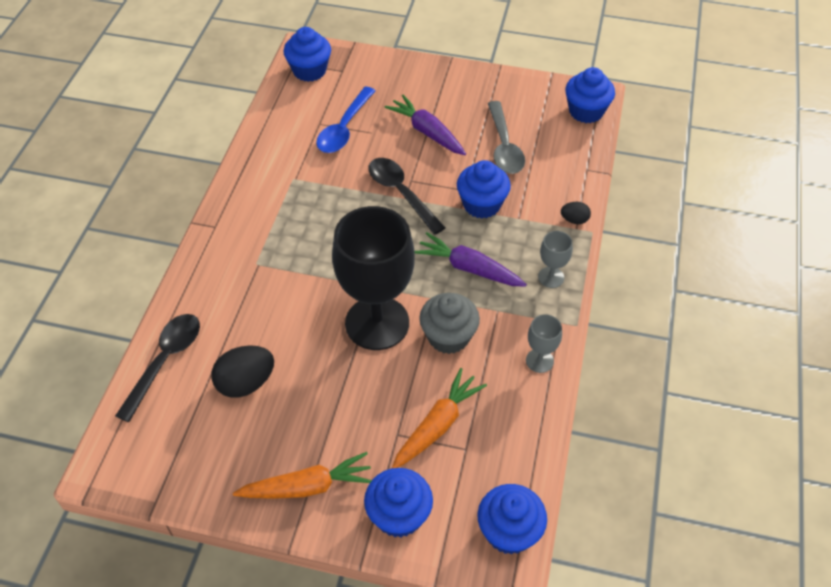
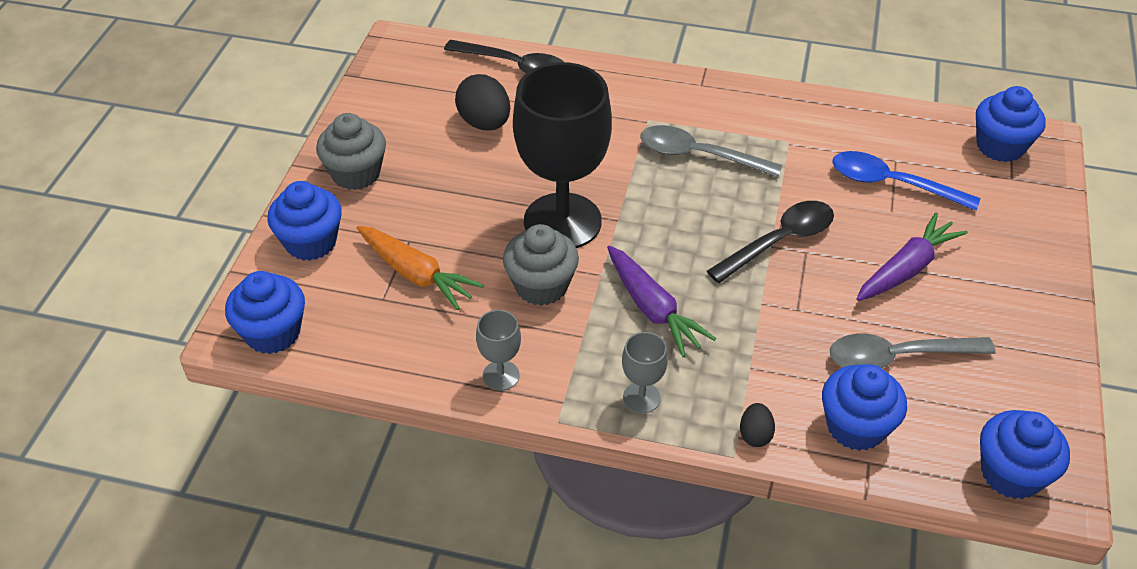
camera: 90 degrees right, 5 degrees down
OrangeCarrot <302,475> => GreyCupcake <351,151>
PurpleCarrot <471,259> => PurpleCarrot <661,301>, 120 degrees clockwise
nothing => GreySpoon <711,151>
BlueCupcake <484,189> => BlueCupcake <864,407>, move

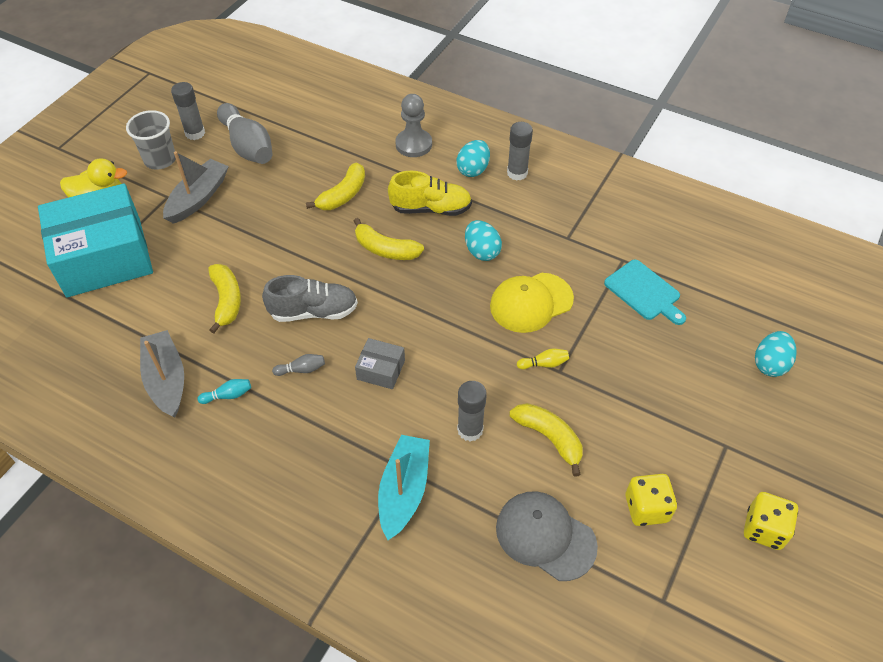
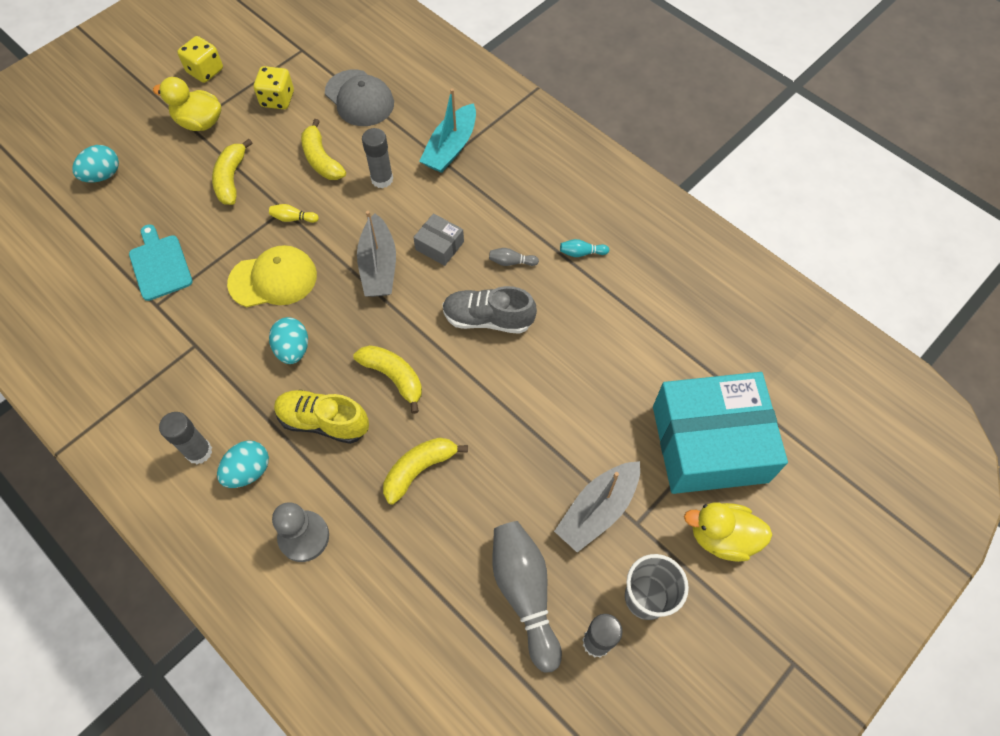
camera: 165 degrees left, 10 degrees up
nothing => YellowDuck <187,104>
YellowBanana <224,298> => YellowBanana <232,172>, move
GreyBoat <162,373> => GreyBoat <376,254>, move

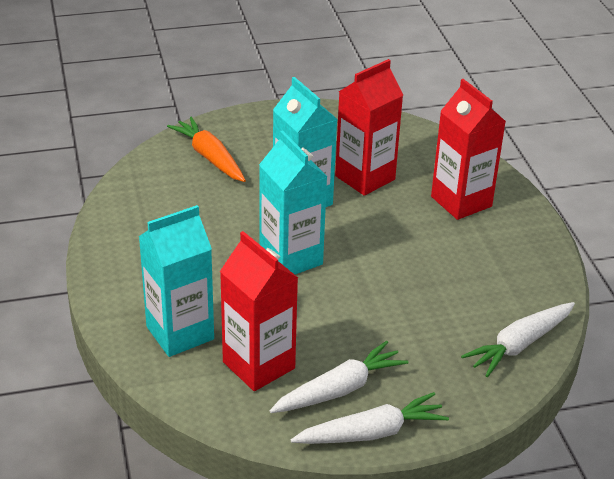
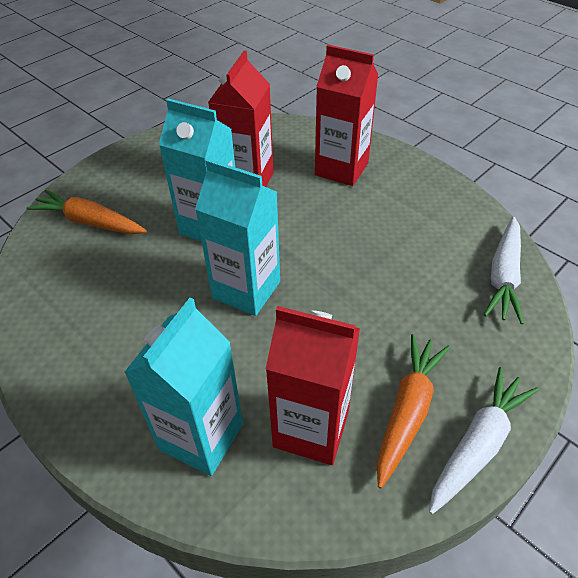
camera: 30 degrees left, 10 degrees up
WhiteCarrot <339,377> => OrangeCarrot <413,411>

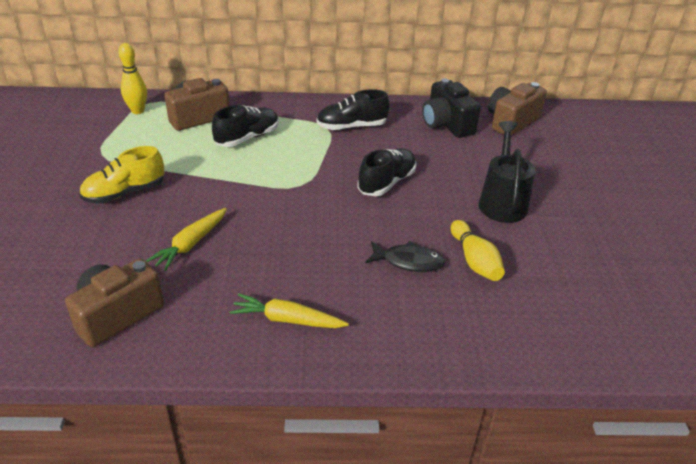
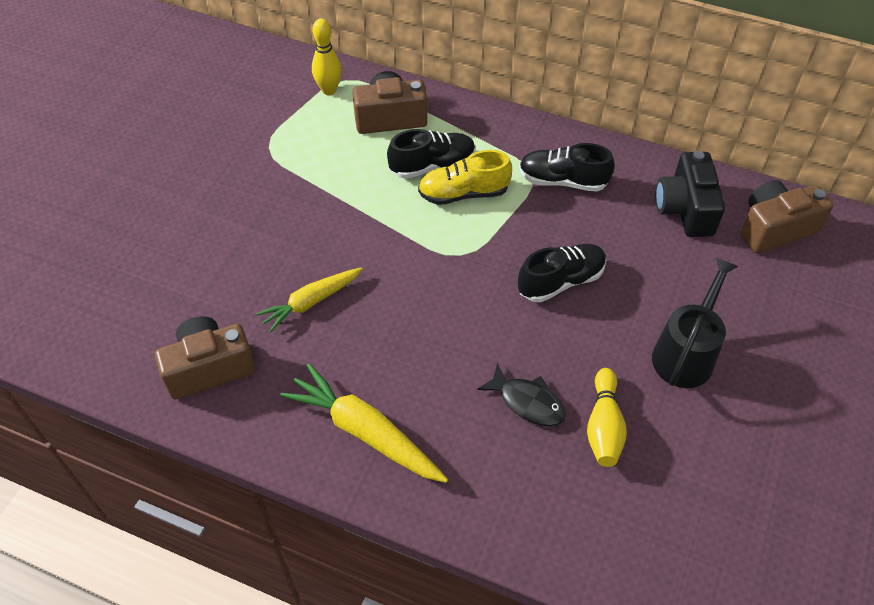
camera: 25 degrees right, 15 degrees up
YellowCarrot <289,310> => YellowCarrot <364,423>, x1.51
YellowShoe <121,175> => YellowShoe <465,177>, move

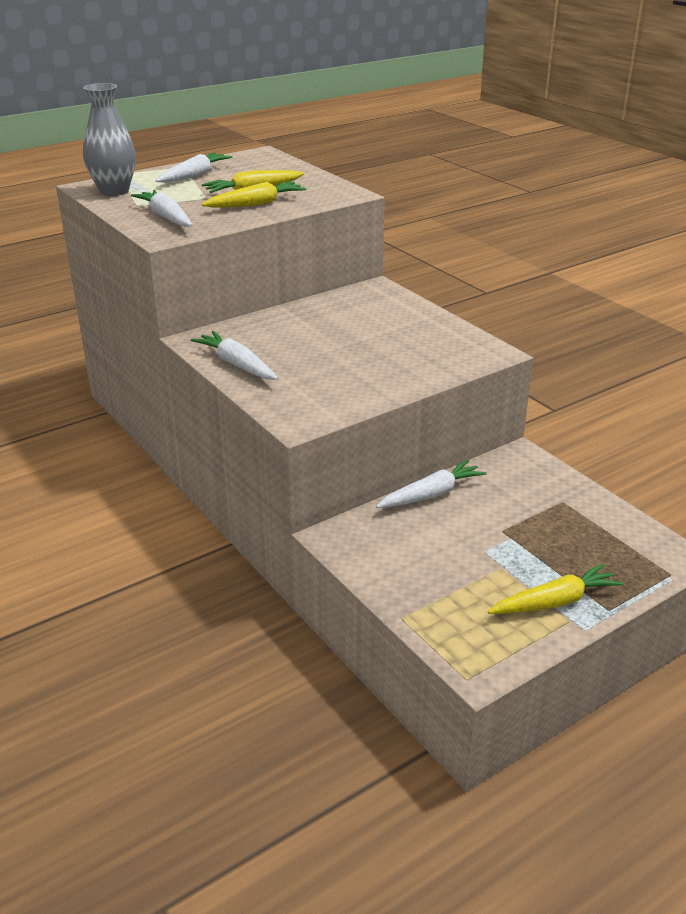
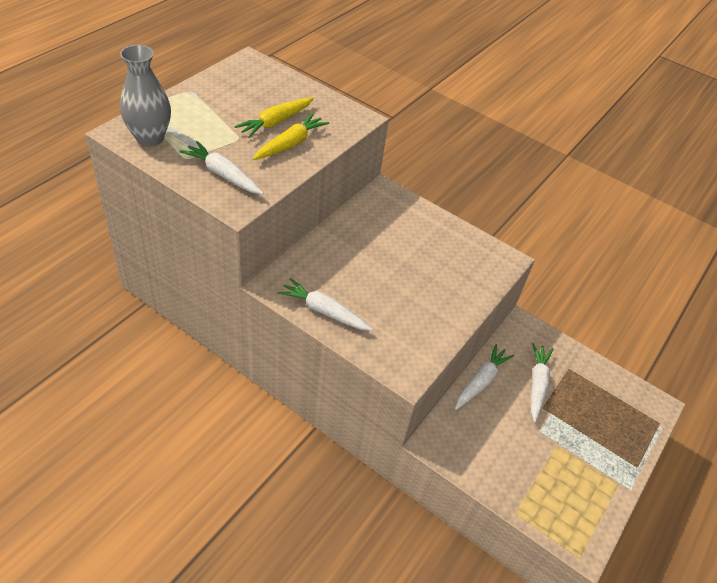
camera: 25 degrees left, 15 degrees up
WhiteCarrot <194,168> => WhiteCarrot <542,383>, move
YellowCarrot <555,589> => nothing

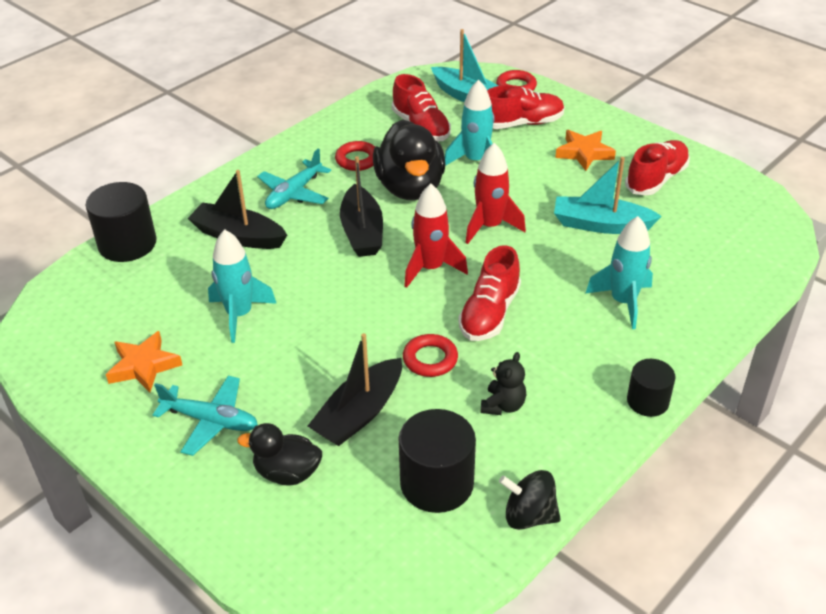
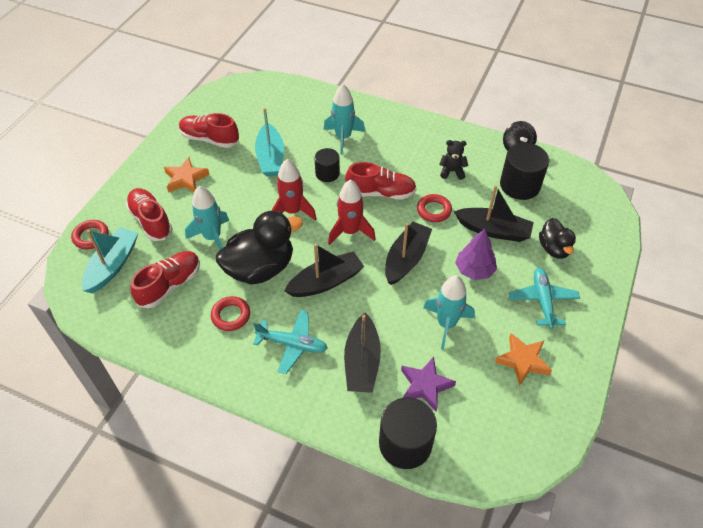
camera: 110 degrees left, 10 degrees up
BlackCylinder <651,388> => BlackCylinder <327,165>, move
nothing => BlackBoat <408,253>
nothing => PurpleStar <428,384>
nothing => PurpleTree <476,254>

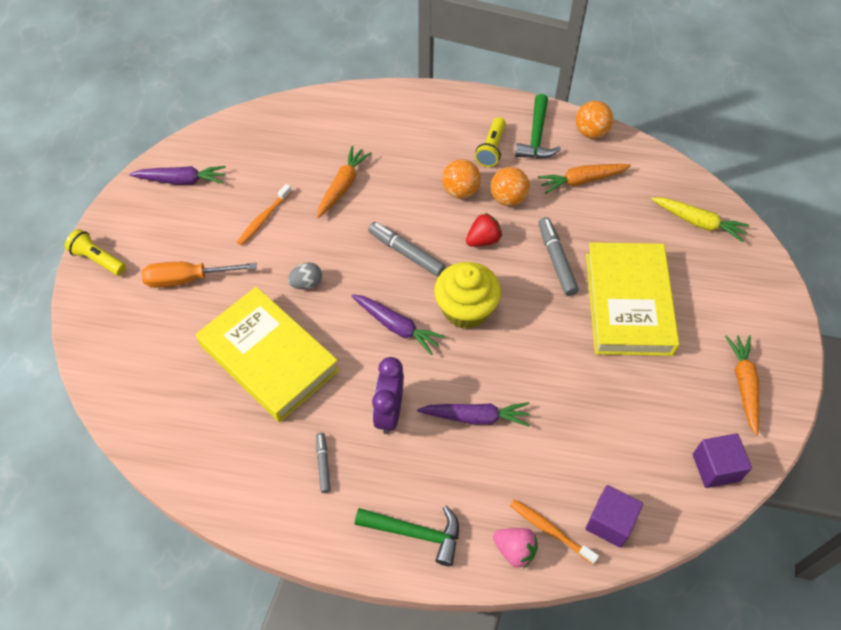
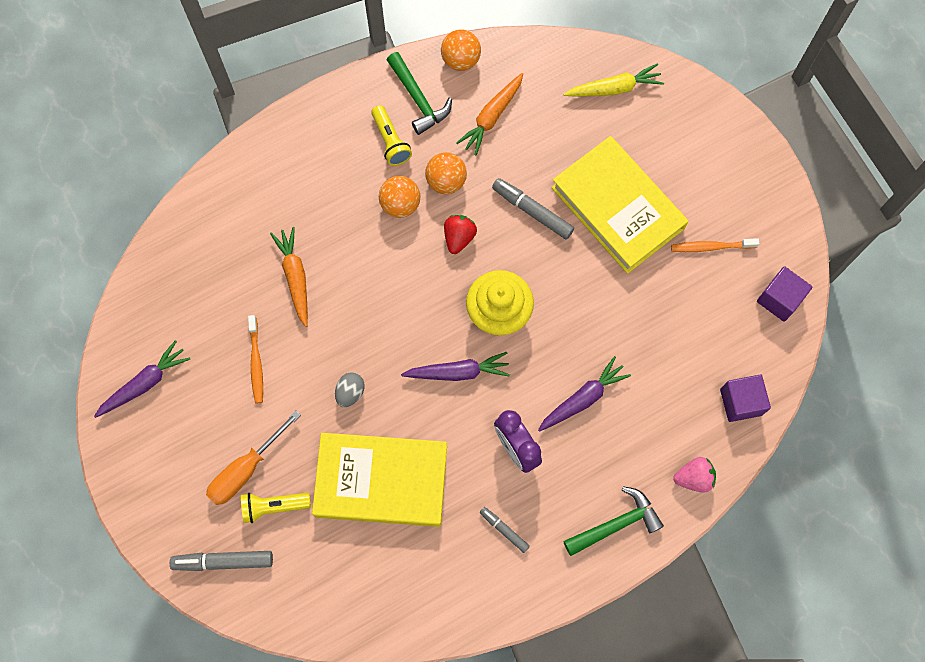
camera: 40 degrees left, 15 degrees up
GreyMarker <407,249> => GreyMarker <221,561>, move
YellowFlashlight <95,252> => YellowFlashlight <276,508>, move
OrangeToothbrush <554,531> => OrangeToothbrush <715,245>, move
OrangeCarrot <742,385> => nothing

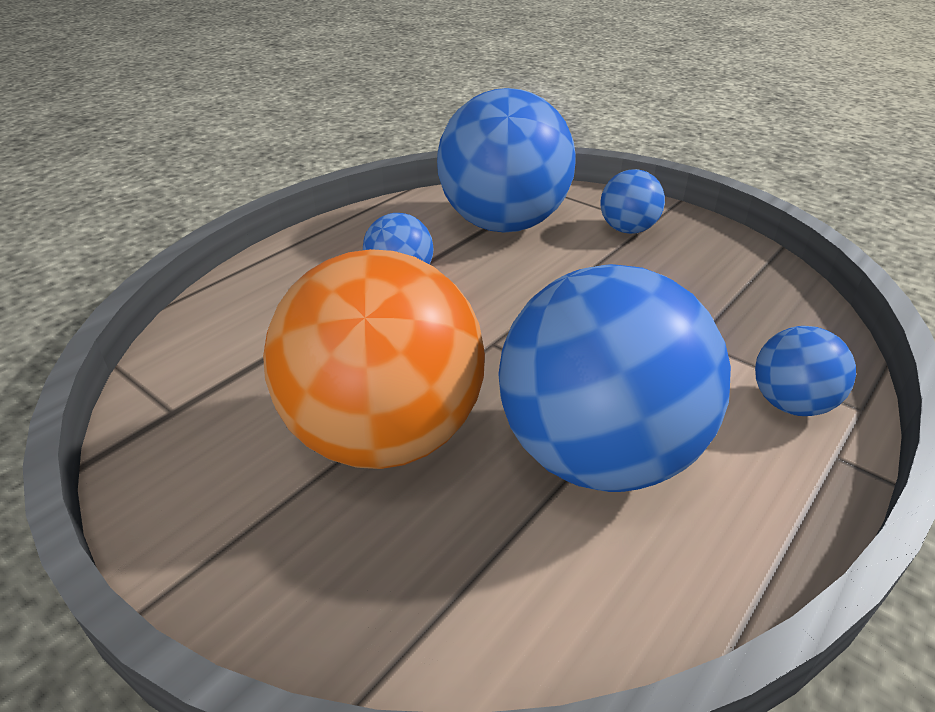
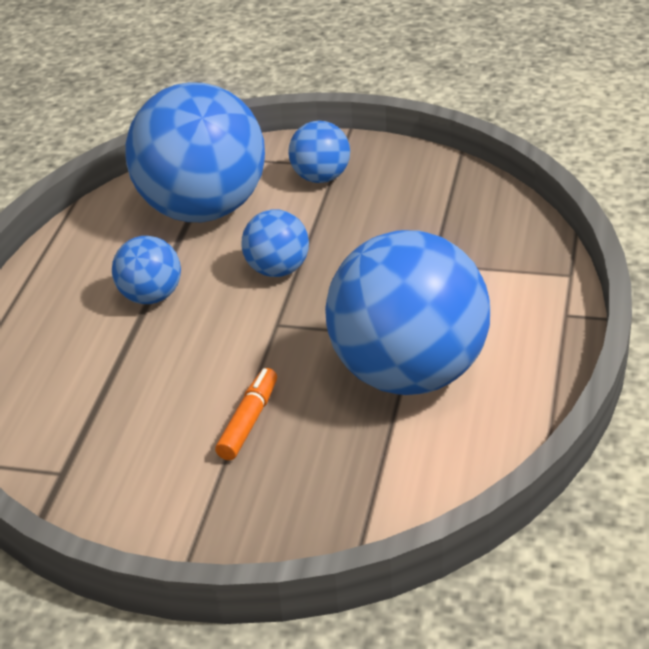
camera: 25 degrees left, 0 degrees up
OrangeBall <374,359> => OrangeMarker <246,414>
BlueBall <805,371> => BlueBall <275,243>, move

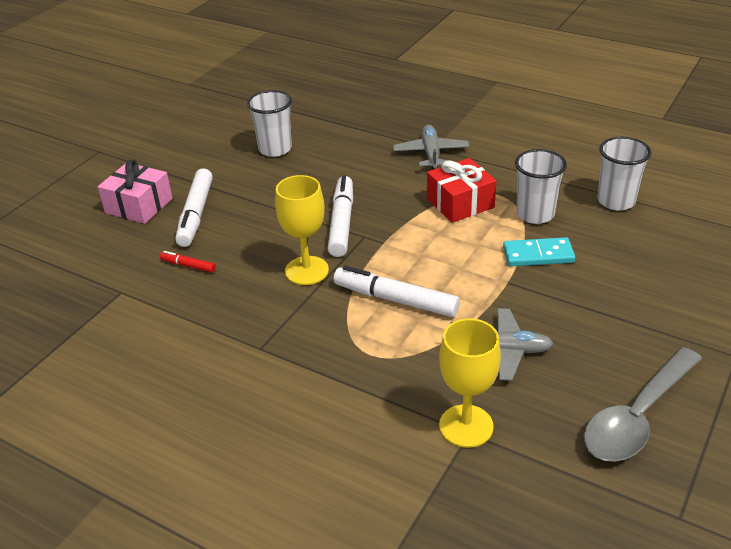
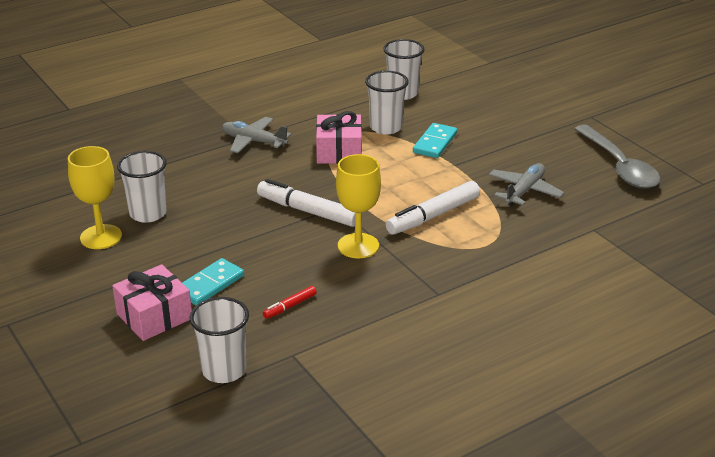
camera: 65 degrees left, 5 degrees down
YellowGoblet <470,383> => YellowGoblet <95,197>, move
WhiteMarker <194,207> => TurquoiseDomino <213,281>
nothing => WhiteCup <219,340>
RedGift <461,190> => PinkGift <339,137>

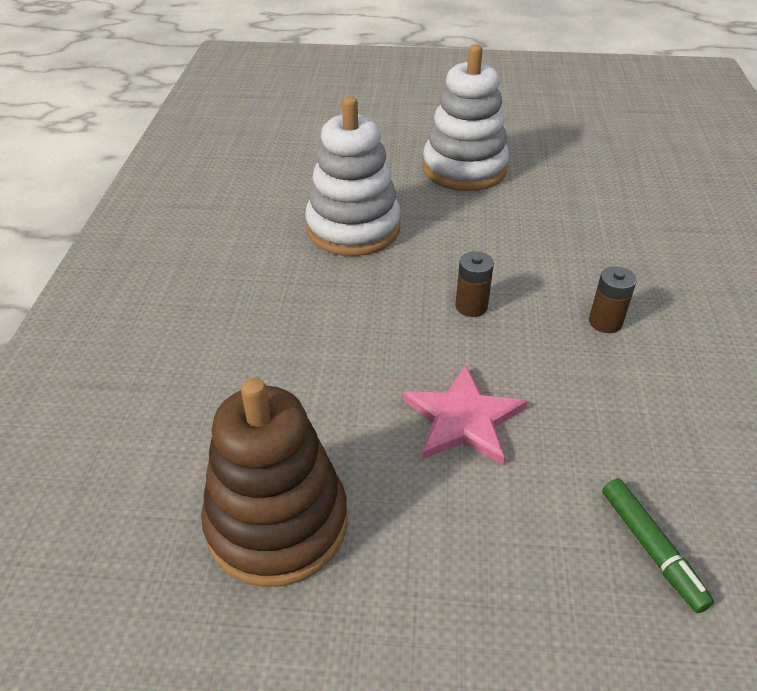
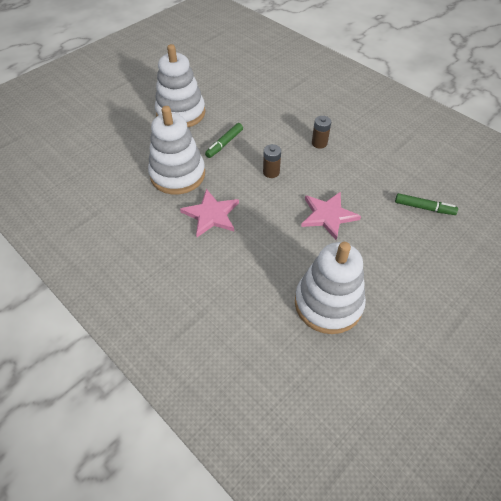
camera: 50 degrees left, 10 degrees up
nothing => PinkStar <209,213>
nothing => GreenMarker <224,140>
BrownStackingToy <274,482> => WhiteStackingToy <330,288>

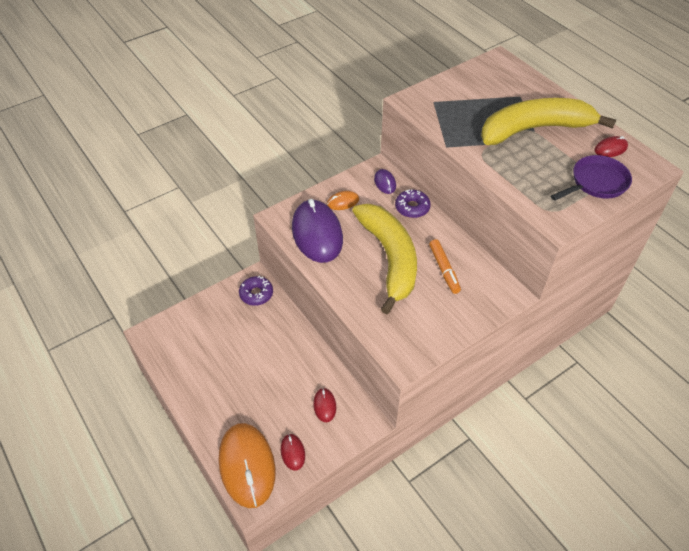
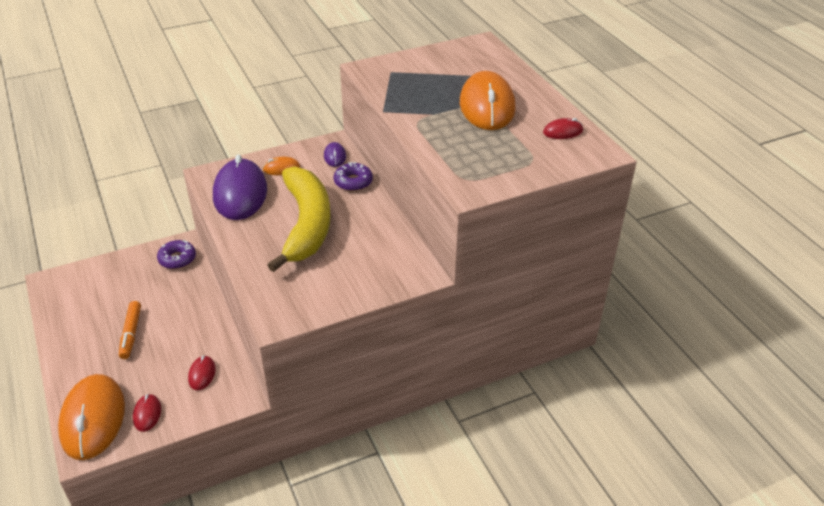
camera: 10 degrees right, 10 degrees down
OrangeMarker <445,266> => OrangeMarker <130,330>, move
YellowBanana <548,121> => OrangeMouse <488,100>
PurplePan <591,178> => nothing

